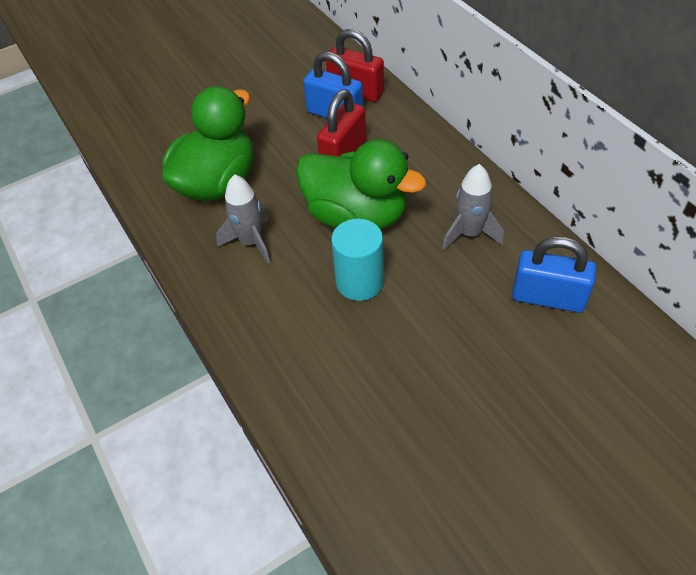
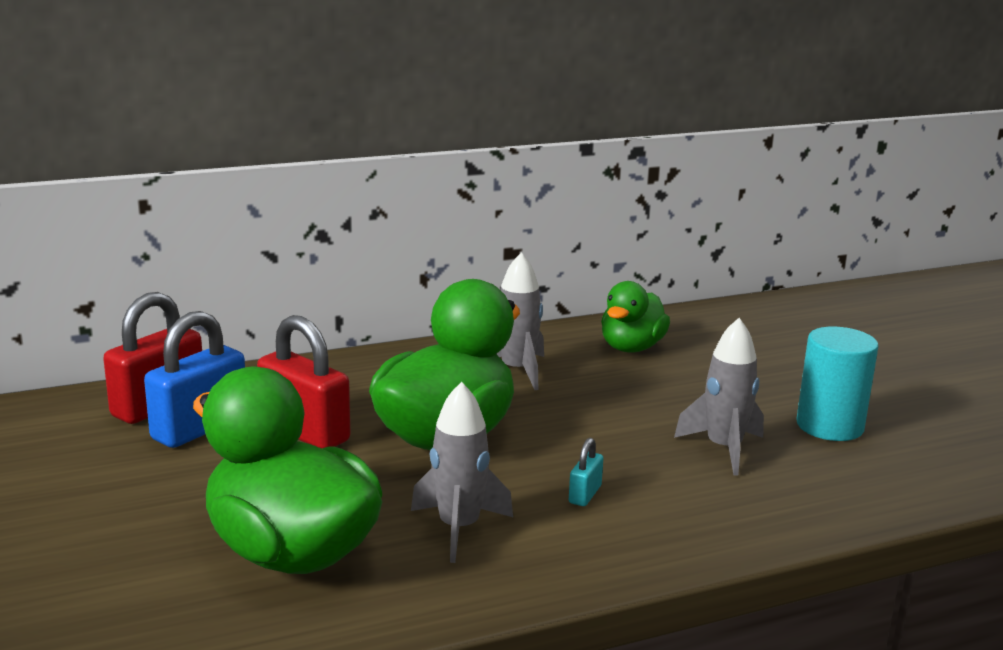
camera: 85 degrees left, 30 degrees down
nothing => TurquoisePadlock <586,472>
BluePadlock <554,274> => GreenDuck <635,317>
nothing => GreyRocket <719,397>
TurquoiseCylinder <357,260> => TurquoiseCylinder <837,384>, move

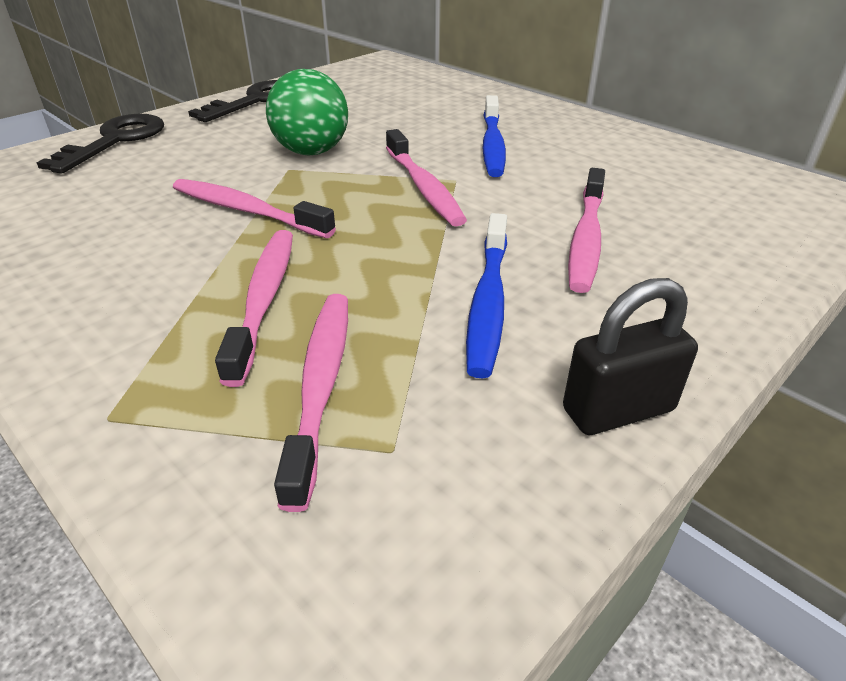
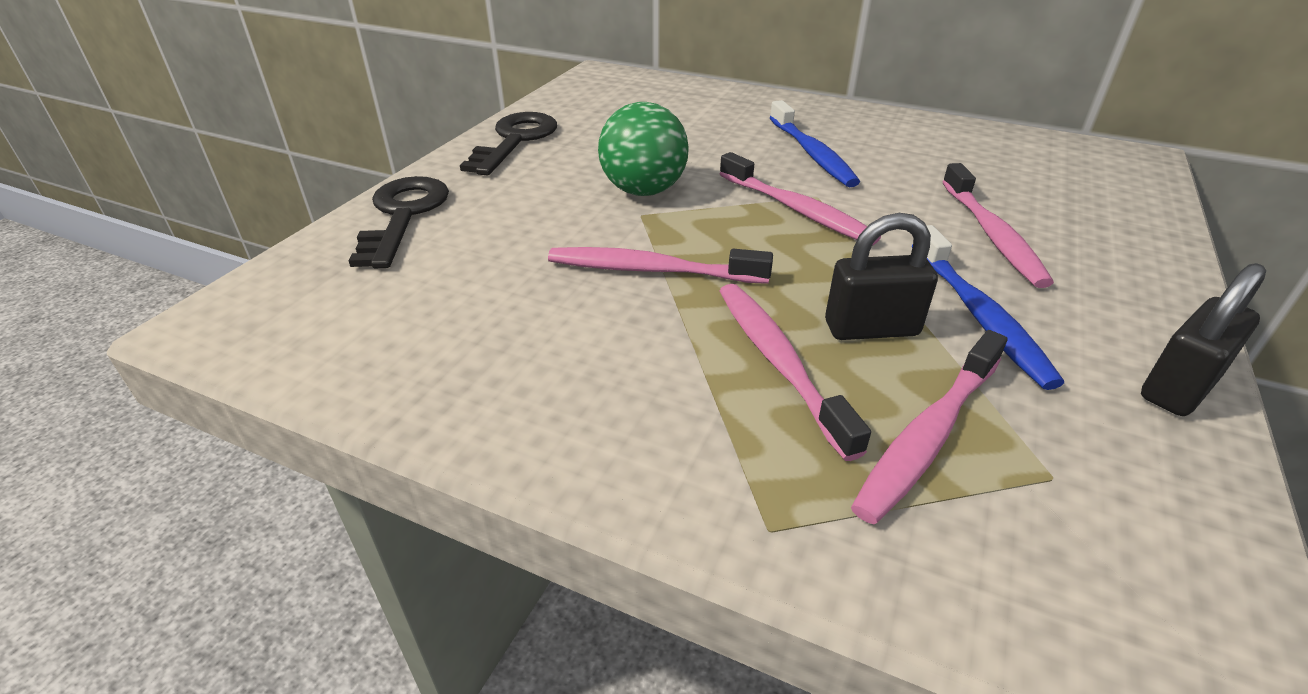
camera: 20 degrees left, 0 degrees up
nothing => BlackPadlock <881,276>
PinkToothbrush <311,403> => PinkToothbrush <929,427>, 120 degrees counterclockwise

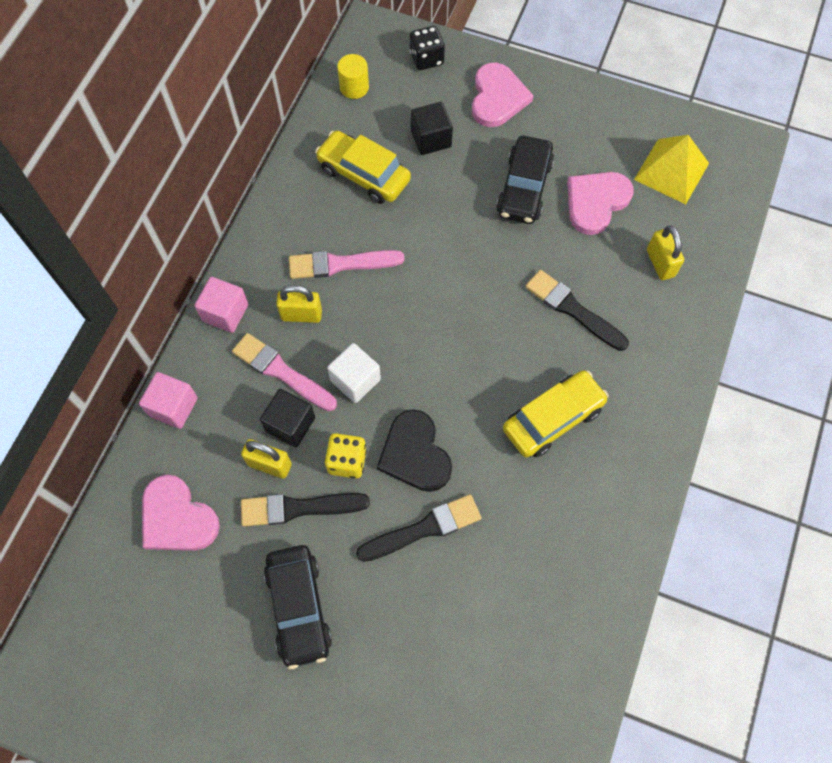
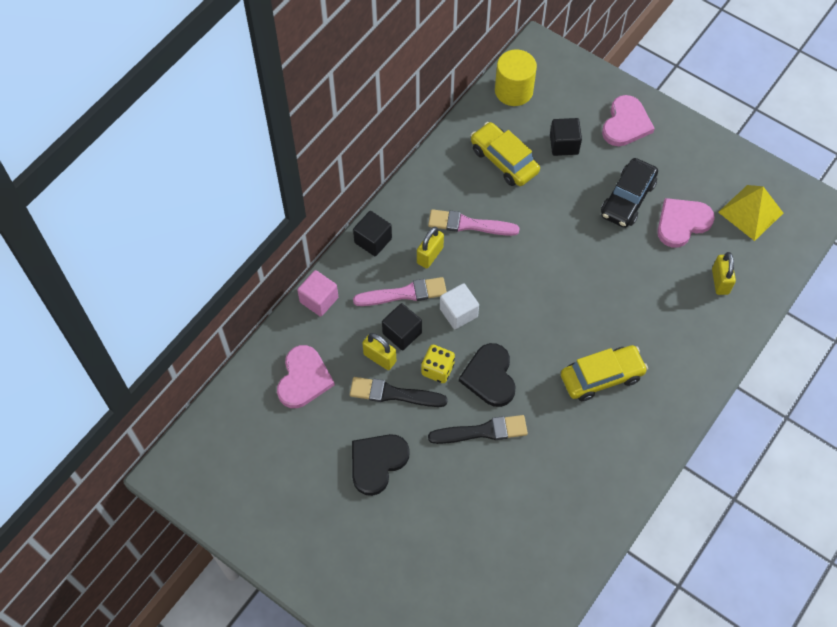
camera: 15 degrees right, 5 degrees down
PinkHeart <181,513> => PinkHeart <306,376>, 135 degrees counterclockwise
BlackCar <298,607> => BlackHeart <381,465>
PinkCube <221,305> => BlackCube <372,233>
PinkBrush <284,372> => PinkBrush <400,291>, 120 degrees clockwise
YellowPadlock <299,304> => YellowPadlock <430,248>, 75 degrees counterclockwise
YellowCylinder <353,76> => YellowCylinder <516,77>, x1.63
BlackDice <427,48> => nothing
BlackBrush <577,310> => nothing

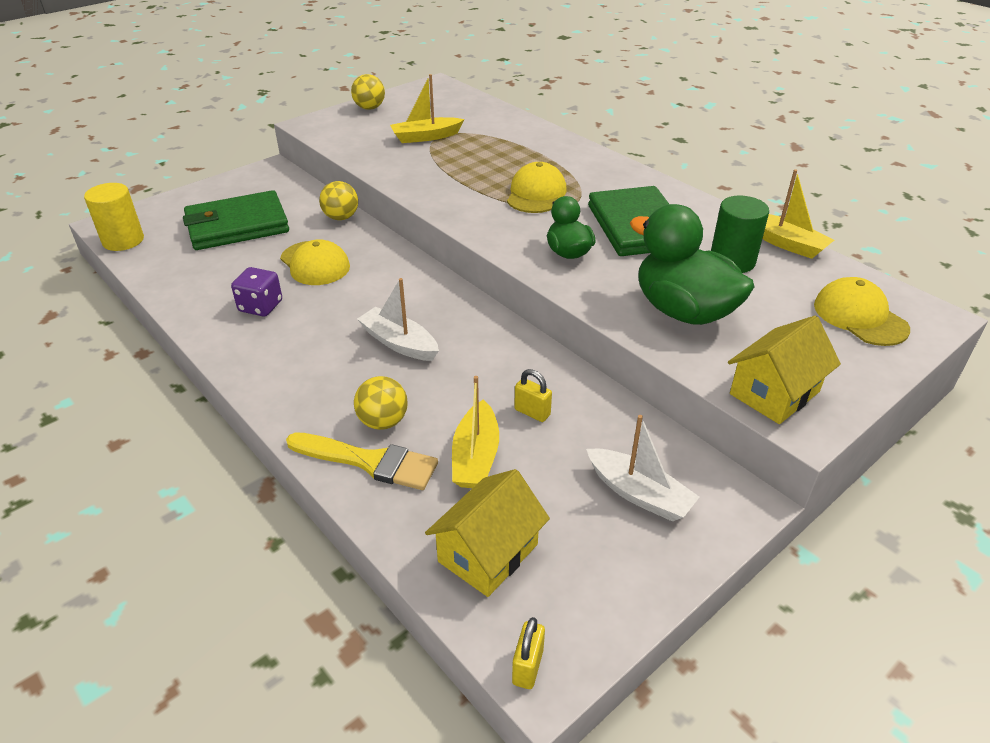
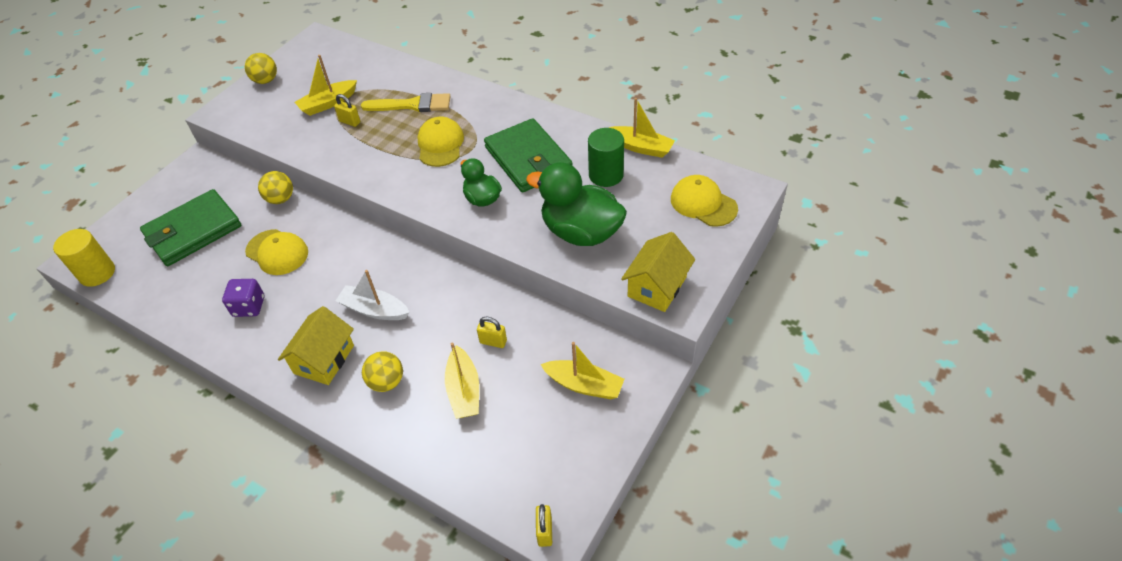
camera: 15 degrees left, 10 degrees up
YellowHouse <487,533> => YellowHouse <316,345>, move
nothing => YellowPadlock <347,110>
YellowBrush <362,461> => YellowBrush <405,102>, move
WhiteBoat <642,468> => YellowBoat <582,370>

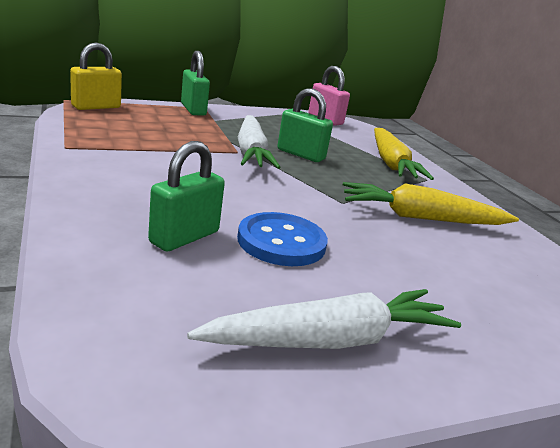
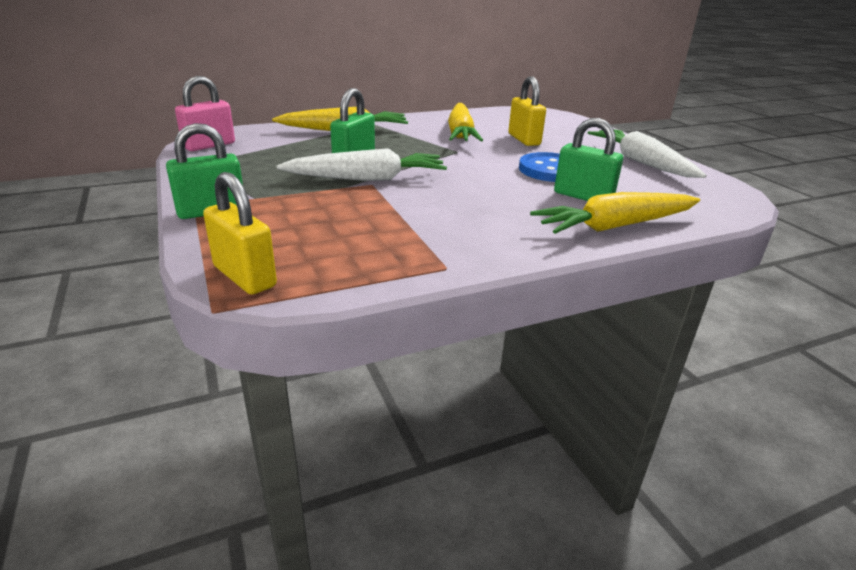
camera: 90 degrees left, 5 degrees up
nothing => YellowPadlock <527,111>
nothing => YellowCarrot <615,213>

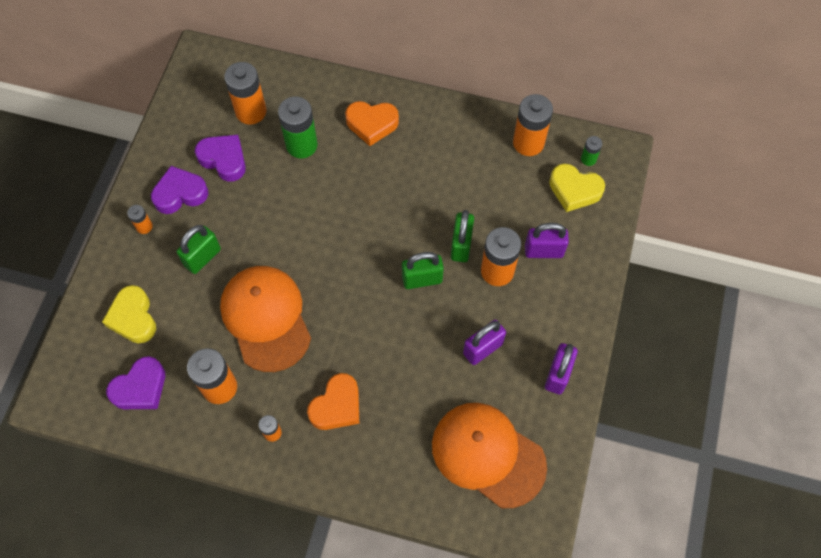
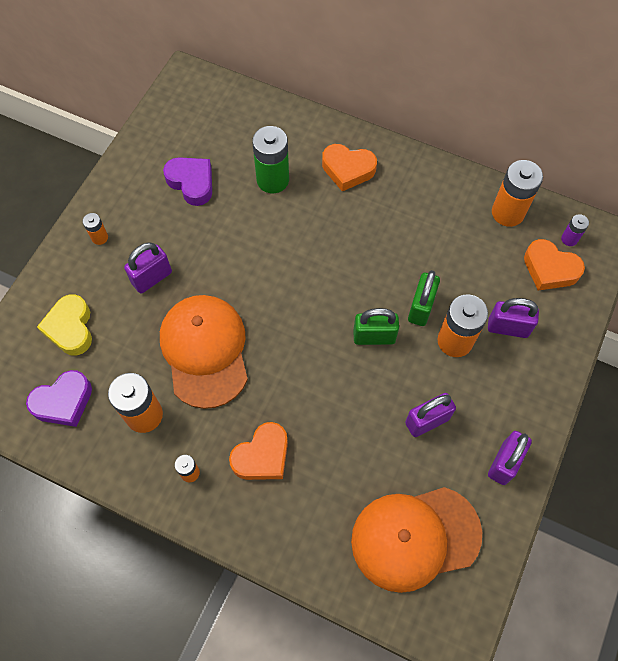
camera: 10 degrees right, 0 degrees up
GreenPadlock <199,249> => PurplePadlock <148,267>
OrangeCap <489,455> => OrangeCap <416,540>, 60 degrees counterclockwise
YellowHeart <577,188> => OrangeHeart <554,265>
GreenBattery <591,151> => PurpleBattery <575,230>
PurpleHeart <179,190> => nothing
OrangeBattery <245,93> => nothing

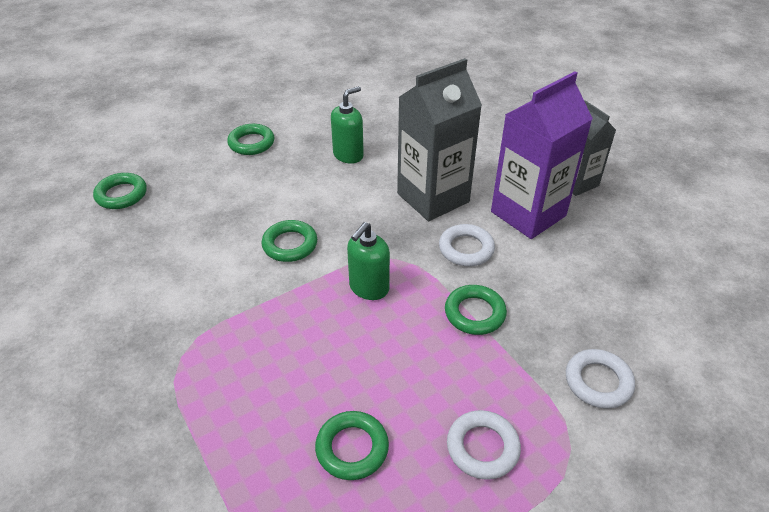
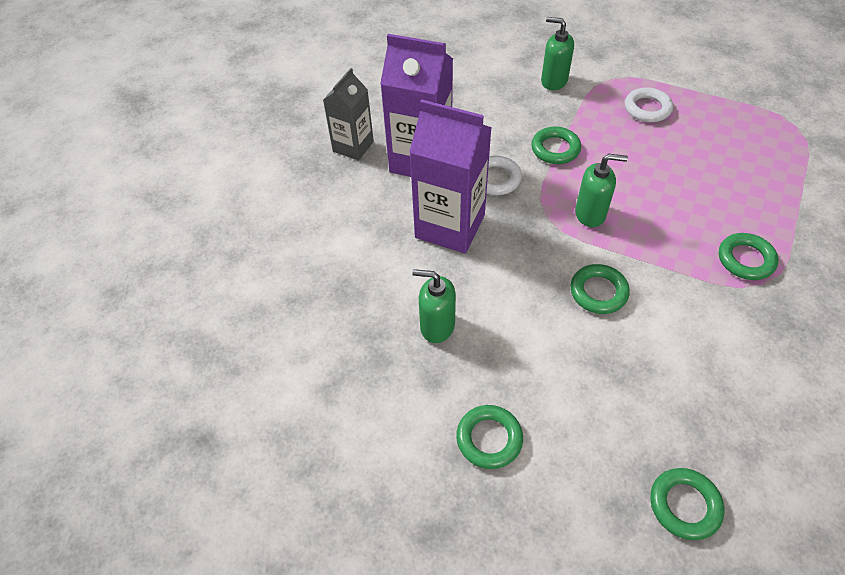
camera: 120 degrees left, 10 degrees up
GreyCarton <439,139> => PurpleCarton <450,176>
WhiteRing <600,379> => GreenSoapDispenser <557,53>
GreenRing <352,445> => GreenRing <749,256>, move

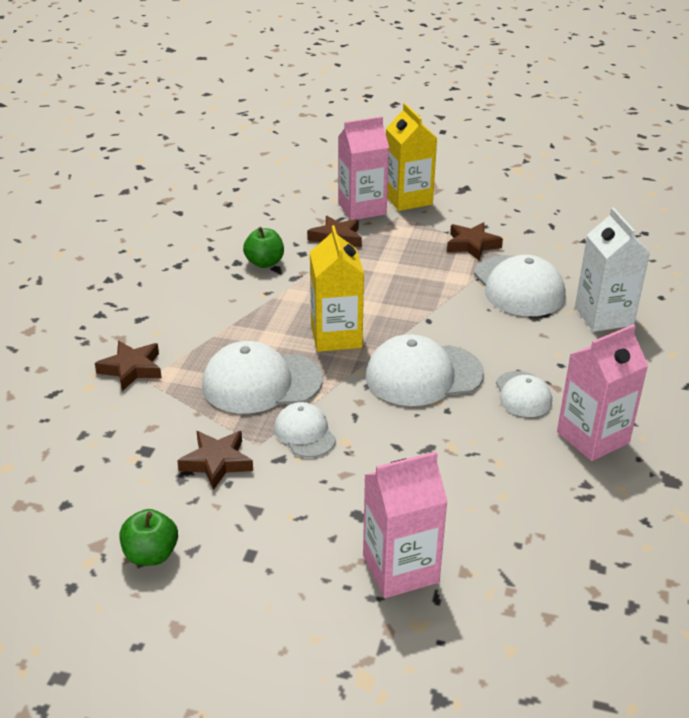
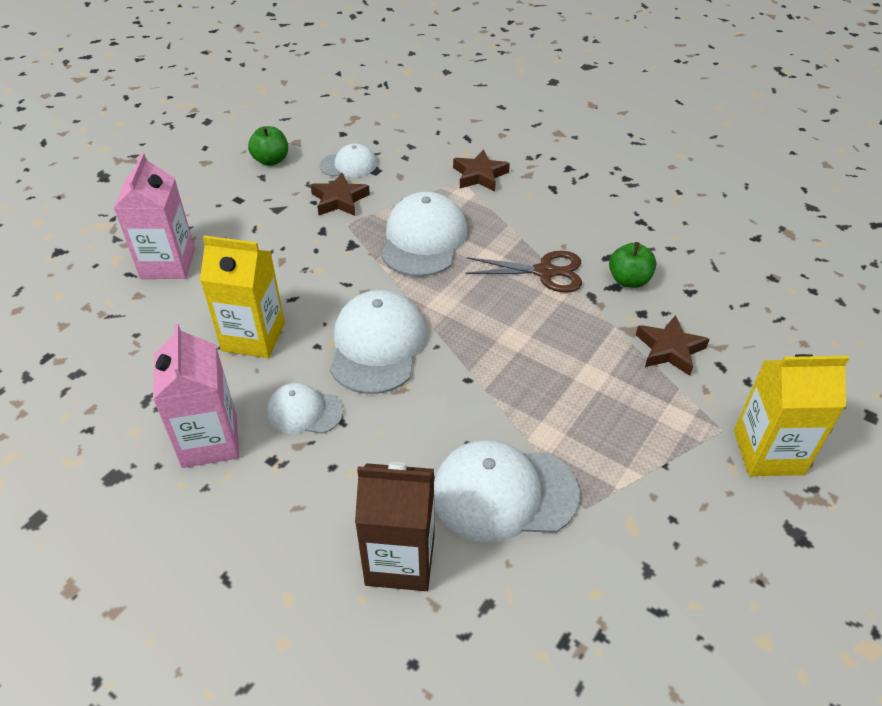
camera: 110 degrees right, 10 degrees up
YellowCarton <337,288> => YellowCarton <242,297>, move
WhiteCap <305,429> => WhiteCap <348,160>, move
WhiteCarton <612,270> => BrownCarton <395,526>
nothing => BrownScissors <523,271>
PinkCarton <363,168> => nothing
BrownStar <475,241> => nothing

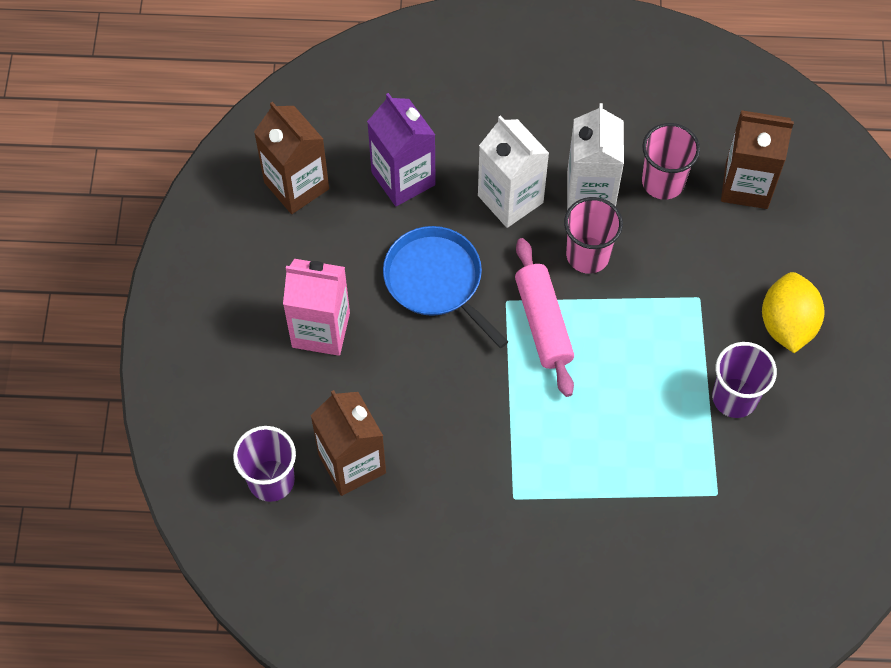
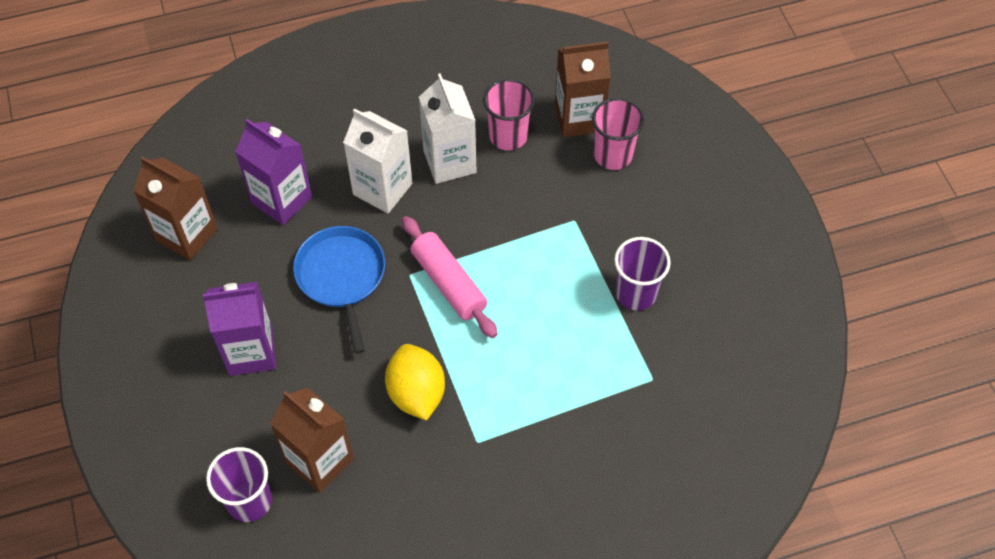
camera: 20 degrees left, 5 degrees down
PinkCarton <316,307> => PurpleCarton <239,329>
BluePan <446,287> => BluePan <339,290>, 45 degrees clockwise
YellowLemon <793,312> => YellowLemon <415,382>, move
PinkCup <593,235> => PinkCup <618,134>, move

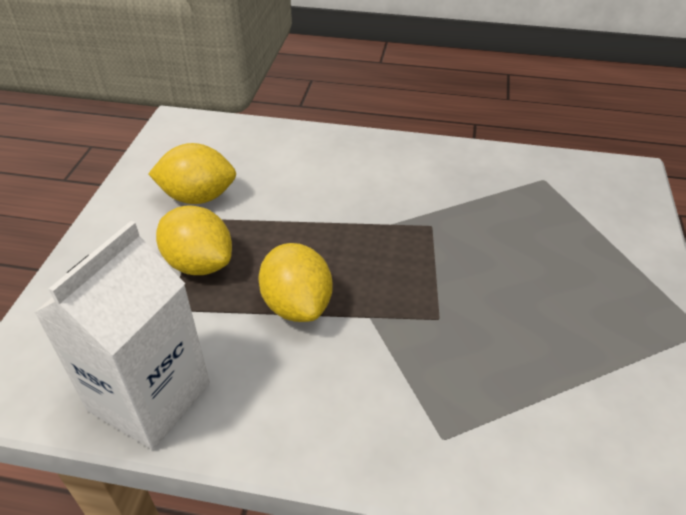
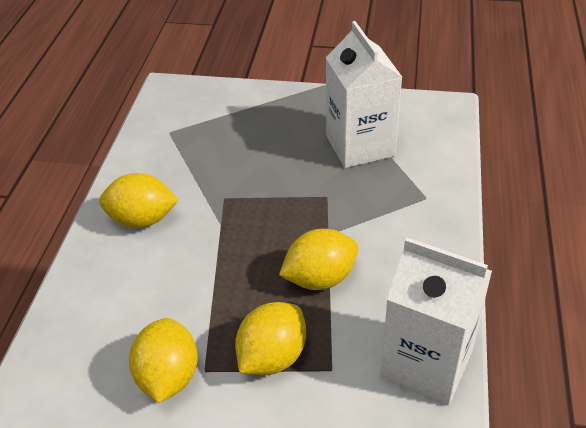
camera: 90 degrees left, 0 degrees up
nothing => YellowLemon <138,200>
nothing => WhiteCarton <364,94>

